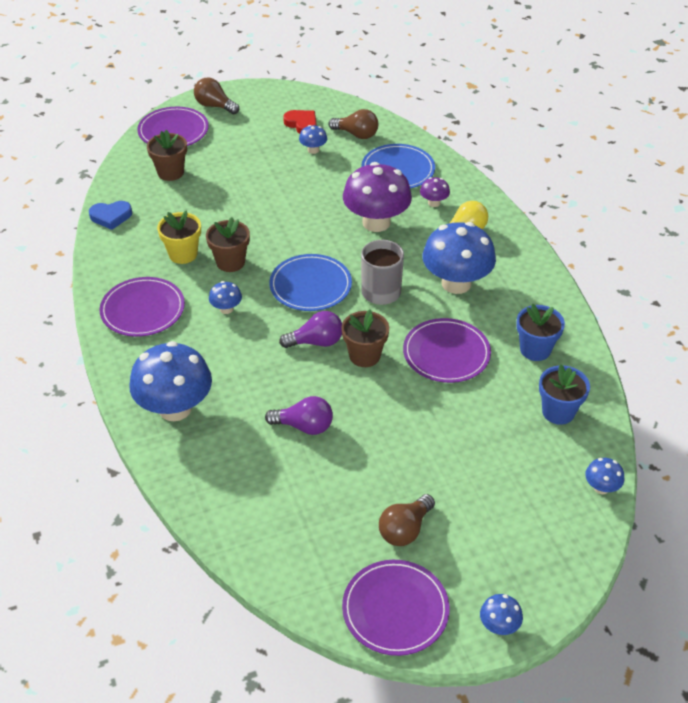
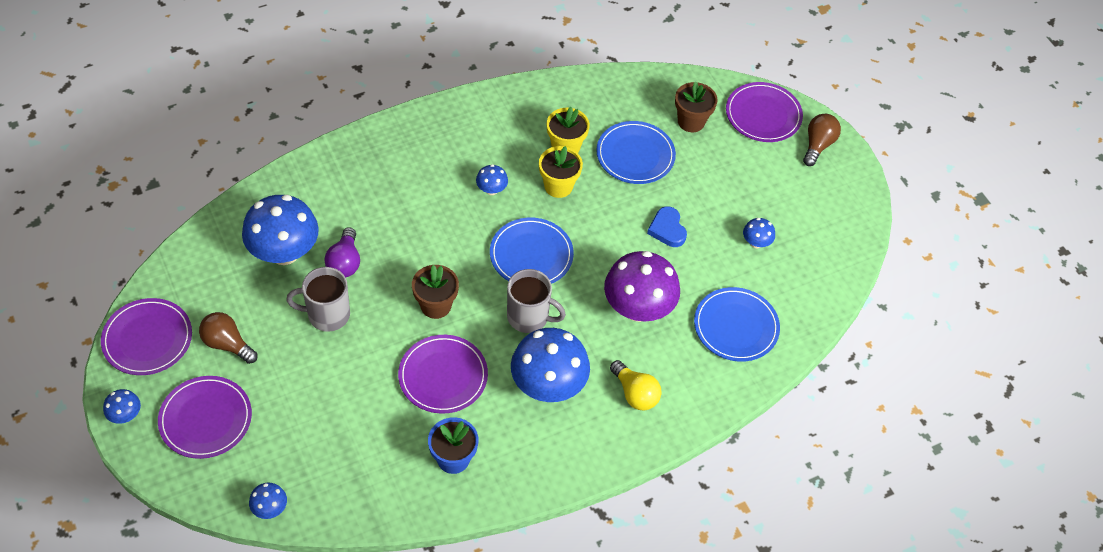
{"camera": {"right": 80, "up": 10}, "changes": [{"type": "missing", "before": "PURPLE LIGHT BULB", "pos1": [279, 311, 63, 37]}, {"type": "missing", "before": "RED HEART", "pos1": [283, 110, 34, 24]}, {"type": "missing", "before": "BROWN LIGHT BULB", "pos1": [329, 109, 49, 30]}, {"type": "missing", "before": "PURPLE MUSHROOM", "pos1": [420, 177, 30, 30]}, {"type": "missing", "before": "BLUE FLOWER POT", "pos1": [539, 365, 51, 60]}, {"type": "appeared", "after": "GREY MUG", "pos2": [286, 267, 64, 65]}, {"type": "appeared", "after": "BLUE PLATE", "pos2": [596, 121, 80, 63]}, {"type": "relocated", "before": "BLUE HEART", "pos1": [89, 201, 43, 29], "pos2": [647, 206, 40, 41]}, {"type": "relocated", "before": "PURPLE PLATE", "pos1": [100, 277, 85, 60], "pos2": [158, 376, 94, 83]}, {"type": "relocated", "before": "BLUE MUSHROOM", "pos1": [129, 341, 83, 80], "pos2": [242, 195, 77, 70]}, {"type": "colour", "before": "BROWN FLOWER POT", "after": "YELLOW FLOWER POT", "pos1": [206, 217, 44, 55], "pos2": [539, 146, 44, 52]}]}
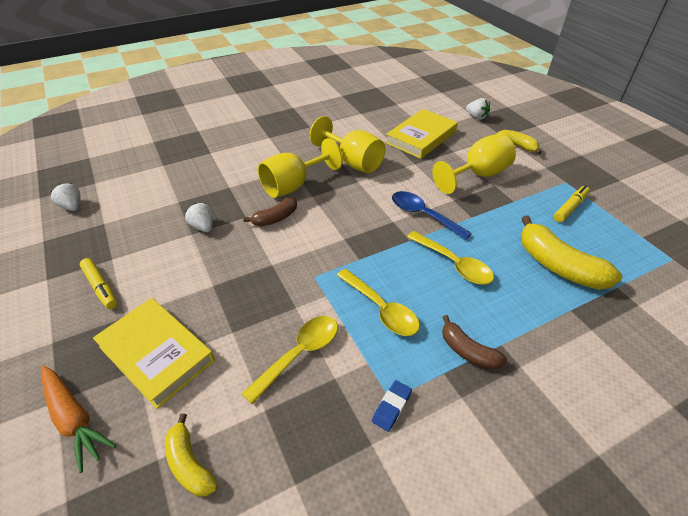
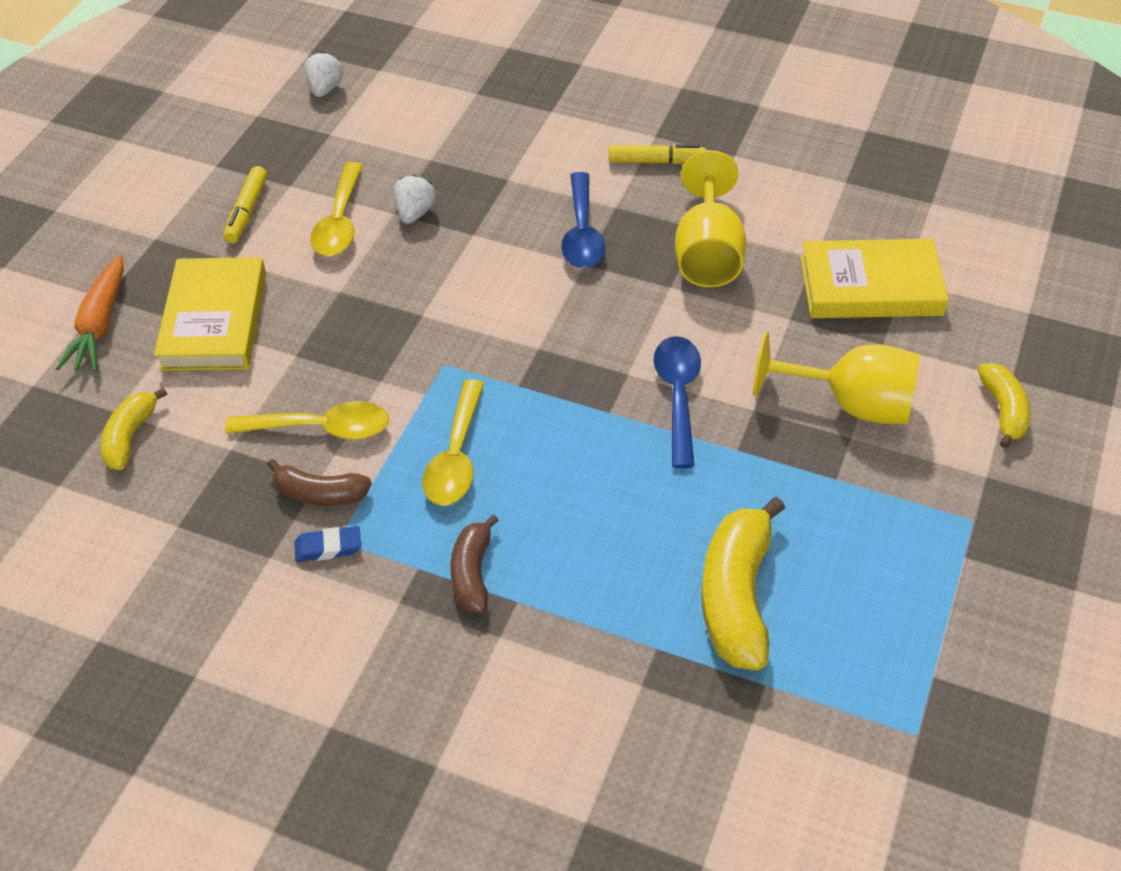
{"camera": {"right": 50, "up": 5}, "changes": [{"type": "missing", "before": "WHITE STRAWBERRY", "pos1": [466, 98, 24, 22]}, {"type": "relocated", "before": "BROWN BANANA", "pos1": [243, 197, 54, 30], "pos2": [267, 459, 105, 47]}, {"type": "relocated", "before": "YELLOW SPOON", "pos1": [407, 231, 87, 54], "pos2": [310, 162, 53, 94]}, {"type": "relocated", "before": "YELLOW MARKER", "pos1": [554, 185, 36, 37], "pos2": [609, 144, 97, 20]}, {"type": "exchanged", "before": "YELLOW GOBLET", "after": "BLUE SPOON", "pos1": [258, 138, 84, 60], "pos2": [561, 172, 44, 96]}]}
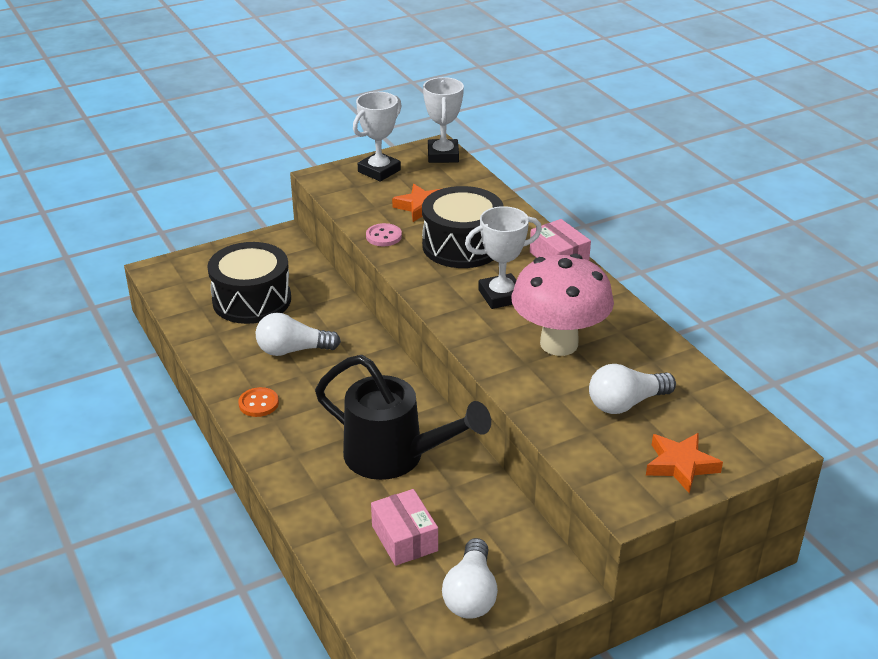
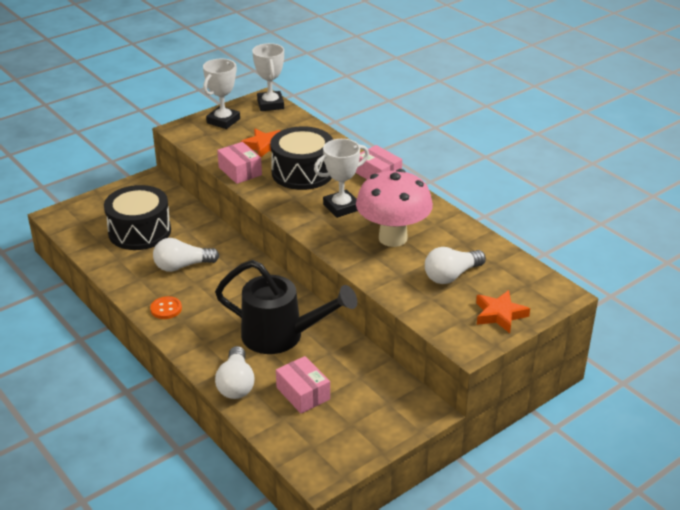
{"camera": {"right": -10, "up": 0}, "changes": [{"type": "relocated", "before": "WHITE LIGHT BULB", "pos1": [442, 538, 56, 81], "pos2": [215, 346, 40, 53]}, {"type": "exchanged", "before": "PINK BUTTON", "after": "PINK BOX", "pos1": [366, 223, 36, 23], "pos2": [217, 142, 45, 42]}]}
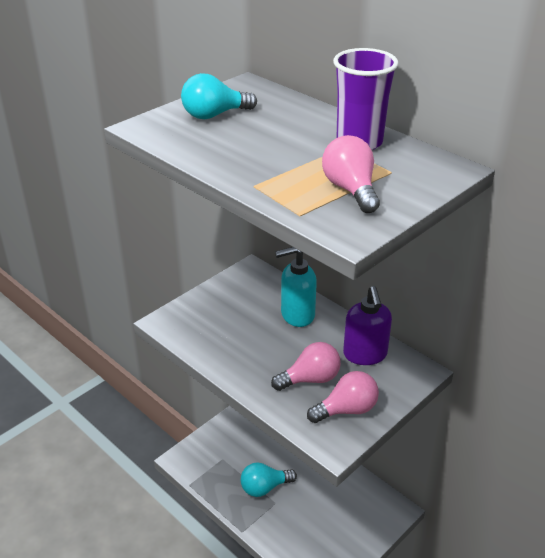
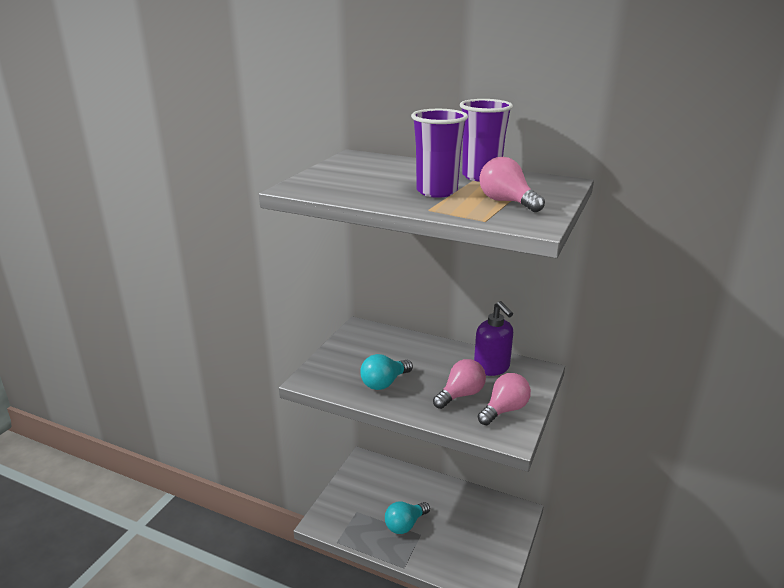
{"camera": {"right": -20, "up": -10}, "changes": [{"type": "missing", "before": "TURQUOISE SOAP DISPENSER", "pos1": [275, 247, 42, 80]}, {"type": "appeared", "after": "PURPLE CUP", "pos2": [411, 109, 57, 89]}, {"type": "relocated", "before": "TURQUOISE LIGHT BULB", "pos1": [181, 73, 76, 46], "pos2": [360, 354, 53, 36]}]}
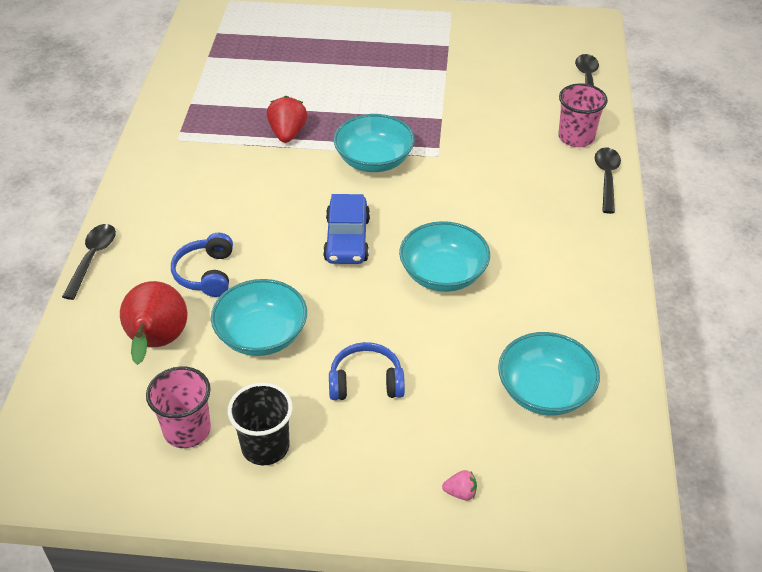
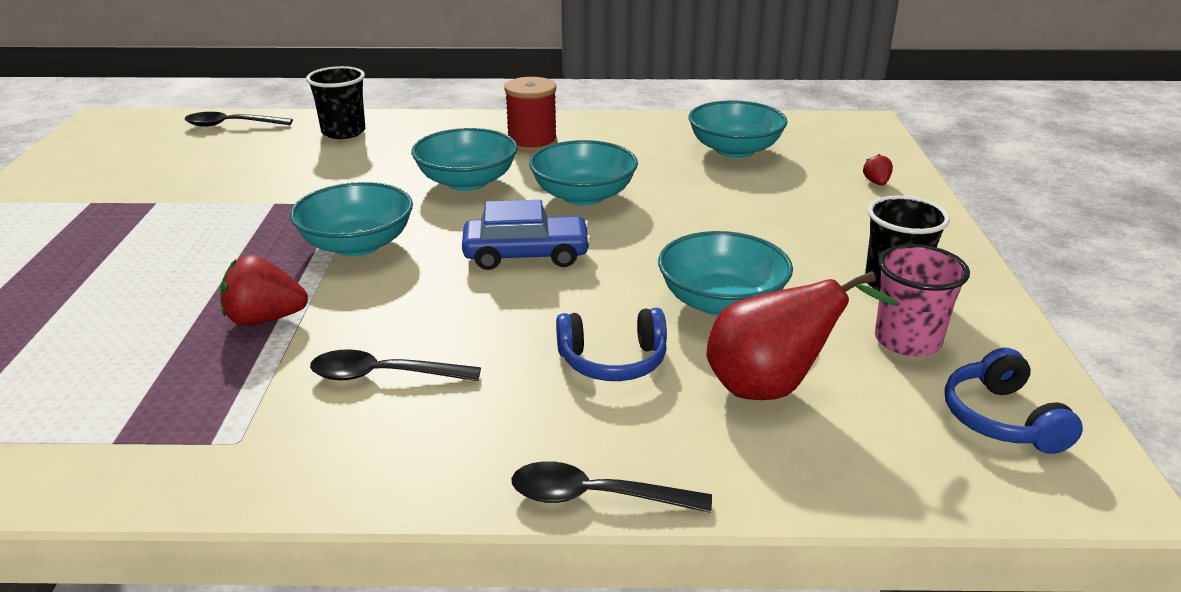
{"camera": {"right": -95, "up": -15}, "changes": [{"type": "appeared", "after": "TURQUOISE BOWL", "pos2": [411, 128, 107, 63]}, {"type": "appeared", "after": "RED SPOOL", "pos2": [504, 77, 53, 76]}, {"type": "relocated", "before": "BLUE HEADPHONES", "pos1": [329, 342, 76, 58], "pos2": [945, 348, 138, 106]}, {"type": "relocated", "before": "BLACK SPOON", "pos1": [595, 147, 26, 67], "pos2": [310, 349, 171, 32]}, {"type": "colour", "before": "PINK STRAWBERRY", "after": "RED STRAWBERRY", "pos1": [442, 470, 35, 31], "pos2": [863, 154, 30, 31]}, {"type": "colour", "before": "PINK CUP", "after": "BLACK CUP", "pos1": [558, 83, 50, 64], "pos2": [306, 66, 59, 73]}]}
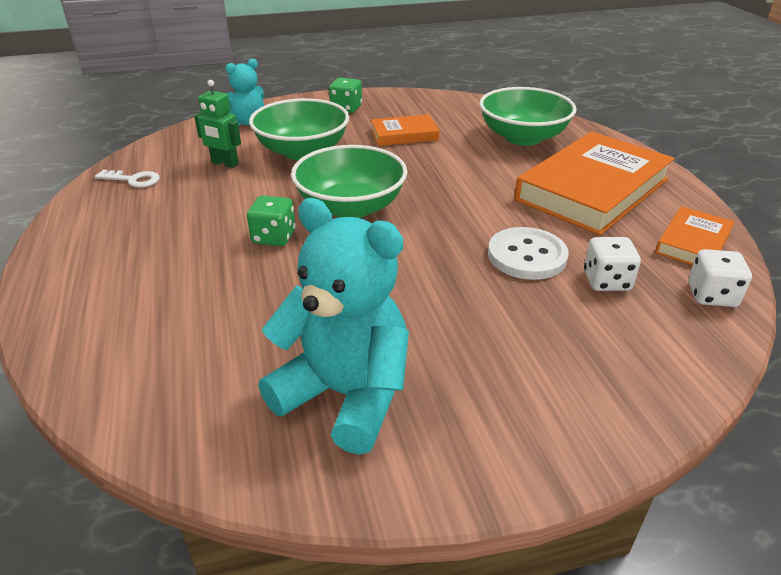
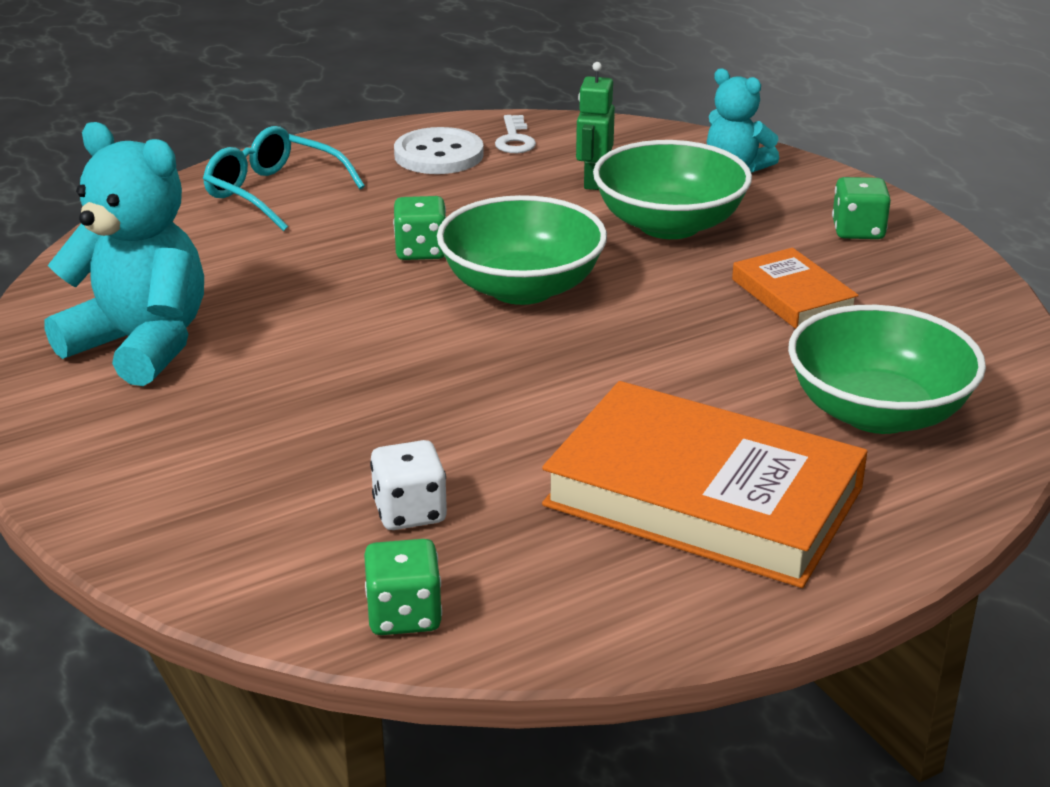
{"camera": {"right": 75, "up": -5}, "changes": [{"type": "missing", "before": "ORANGE BOOK", "pos1": [655, 206, 80, 59]}, {"type": "appeared", "after": "TURQUOISE GLASSES", "pos2": [203, 126, 162, 105]}, {"type": "relocated", "before": "WHITE BUTTON", "pos1": [488, 227, 81, 53], "pos2": [394, 127, 90, 47]}, {"type": "colour", "before": "WHITE DICE", "after": "GREEN DICE", "pos1": [688, 249, 64, 58], "pos2": [364, 539, 78, 96]}, {"type": "spun", "before": "TURQUOISE TEDDY BEAR", "pos1": [258, 198, 151, 257], "pos2": [44, 122, 160, 264], "turn": -75}]}
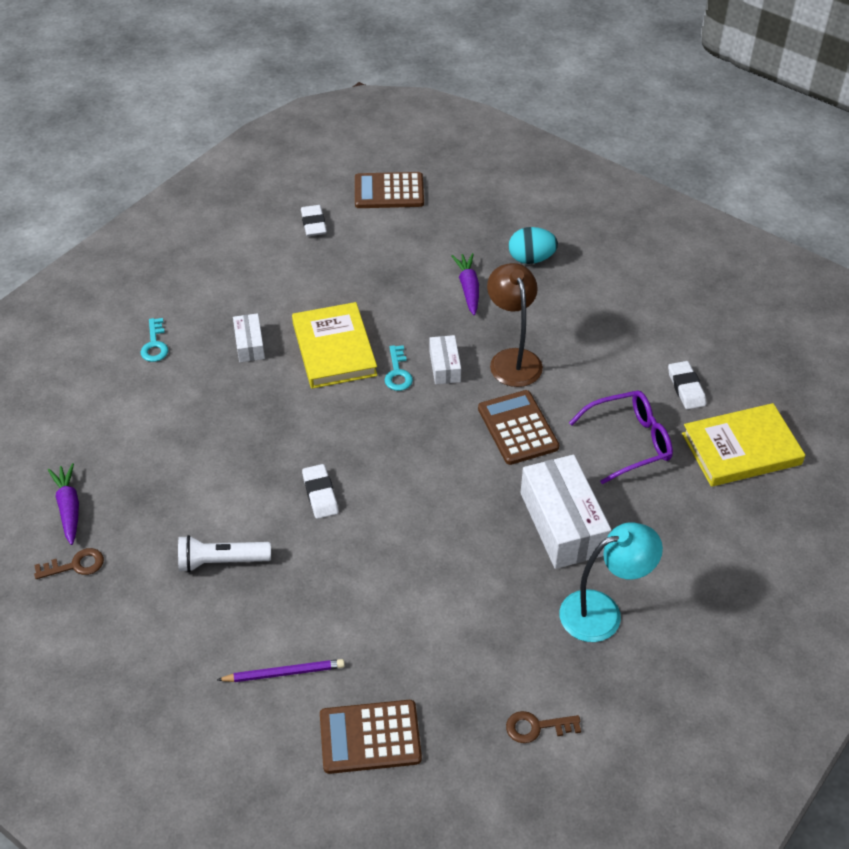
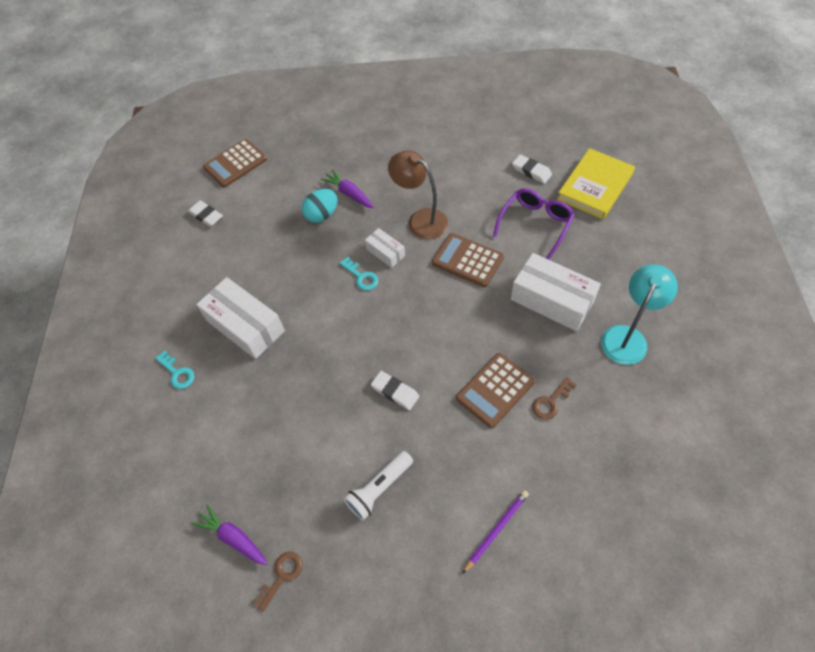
{"camera": {"right": -35, "up": 10}, "changes": [{"type": "missing", "before": "YELLOW BOOK", "pos1": [292, 302, 85, 87]}, {"type": "relocated", "before": "BROWN CALCULATOR", "pos1": [320, 700, 102, 74], "pos2": [456, 353, 79, 75]}, {"type": "relocated", "before": "BROWN KEY", "pos1": [506, 711, 75, 32], "pos2": [532, 377, 45, 43]}, {"type": "relocated", "before": "TURQUOISE EGG", "pos1": [509, 227, 49, 37], "pos2": [302, 189, 36, 34]}, {"type": "size", "before": "WHITE BOX", "pos1": [233, 313, 32, 49], "pos2": [196, 277, 89, 82], "scale": 1.93}]}
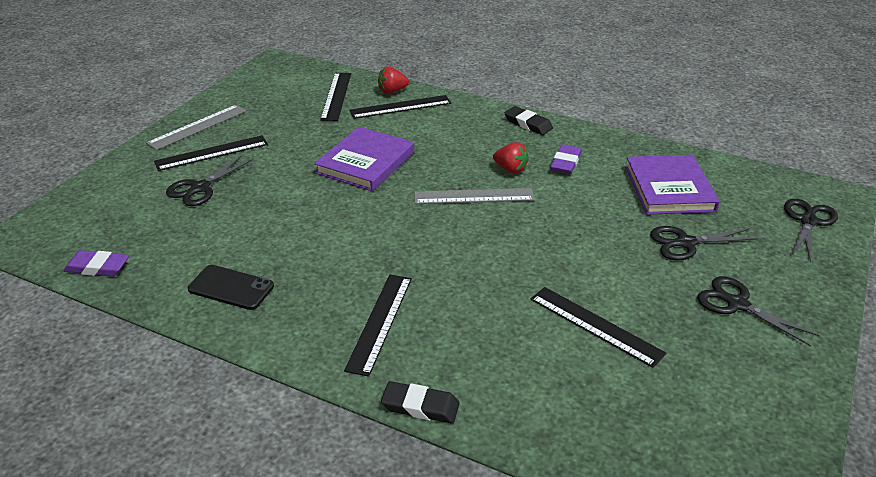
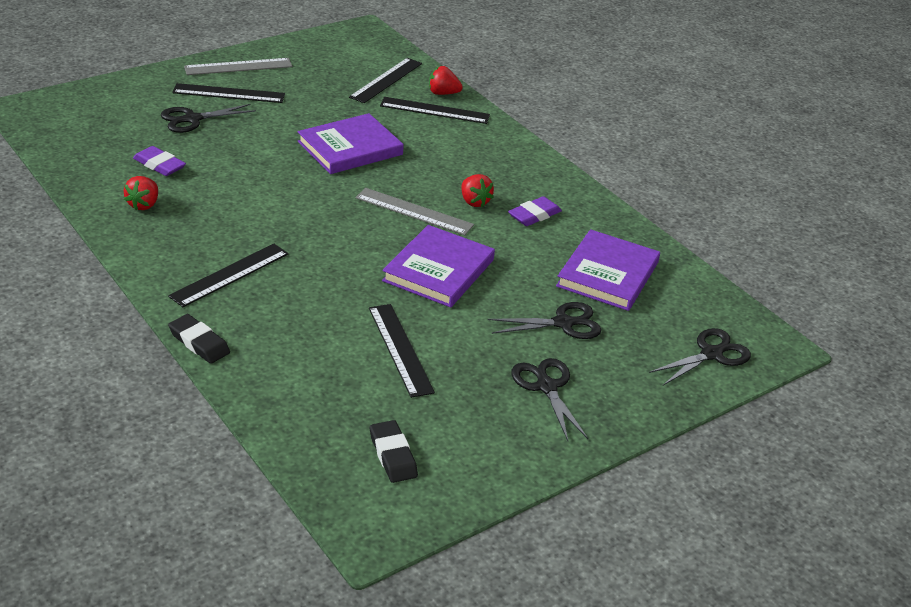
{"camera": {"right": 25, "up": 0}, "changes": [{"type": "appeared", "after": "PURPLE BOOK", "pos2": [382, 225, 113, 82]}, {"type": "relocated", "before": "PURPLE ERASER", "pos1": [63, 250, 66, 27], "pos2": [133, 146, 53, 30]}, {"type": "relocated", "before": "BLACK ERASER", "pos1": [504, 106, 49, 29], "pos2": [370, 420, 48, 63]}, {"type": "exchanged", "before": "BLACK PHONE", "after": "RED STRAWBERRY", "pos1": [188, 265, 86, 45], "pos2": [124, 176, 34, 34]}, {"type": "spun", "before": "BLACK SCISSORS", "pos1": [650, 226, 108, 35], "pos2": [488, 302, 113, 37], "turn": 150}]}
